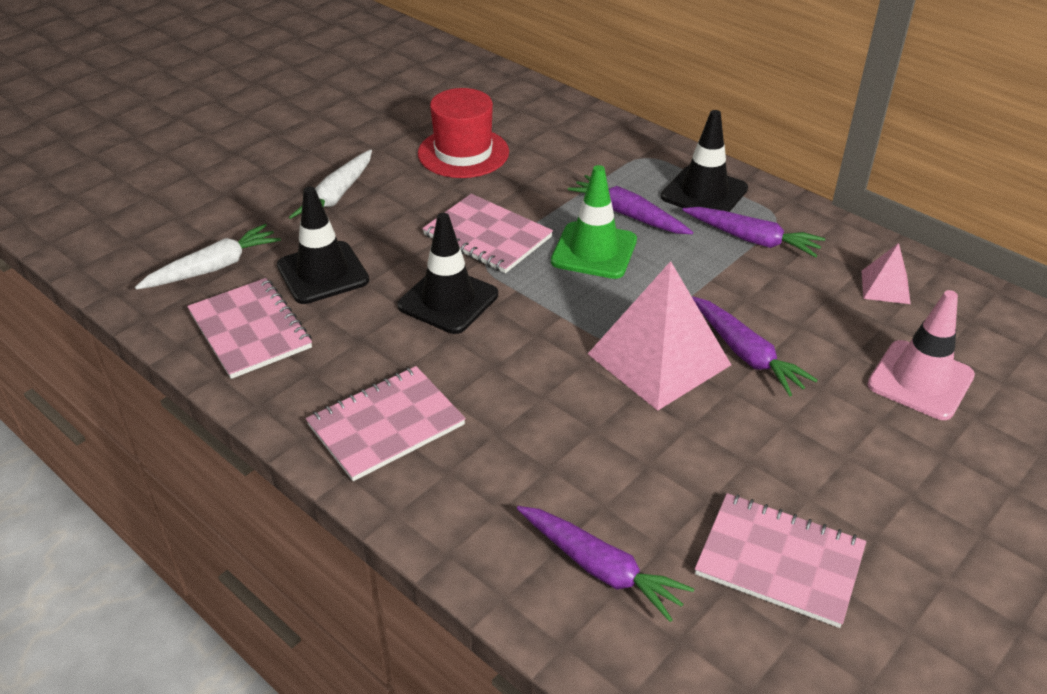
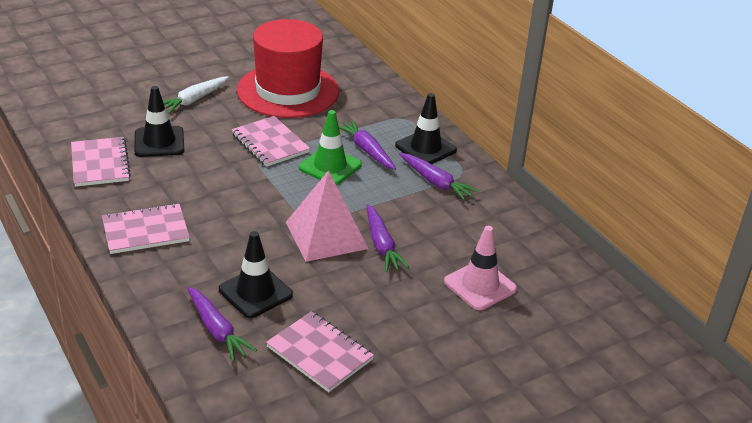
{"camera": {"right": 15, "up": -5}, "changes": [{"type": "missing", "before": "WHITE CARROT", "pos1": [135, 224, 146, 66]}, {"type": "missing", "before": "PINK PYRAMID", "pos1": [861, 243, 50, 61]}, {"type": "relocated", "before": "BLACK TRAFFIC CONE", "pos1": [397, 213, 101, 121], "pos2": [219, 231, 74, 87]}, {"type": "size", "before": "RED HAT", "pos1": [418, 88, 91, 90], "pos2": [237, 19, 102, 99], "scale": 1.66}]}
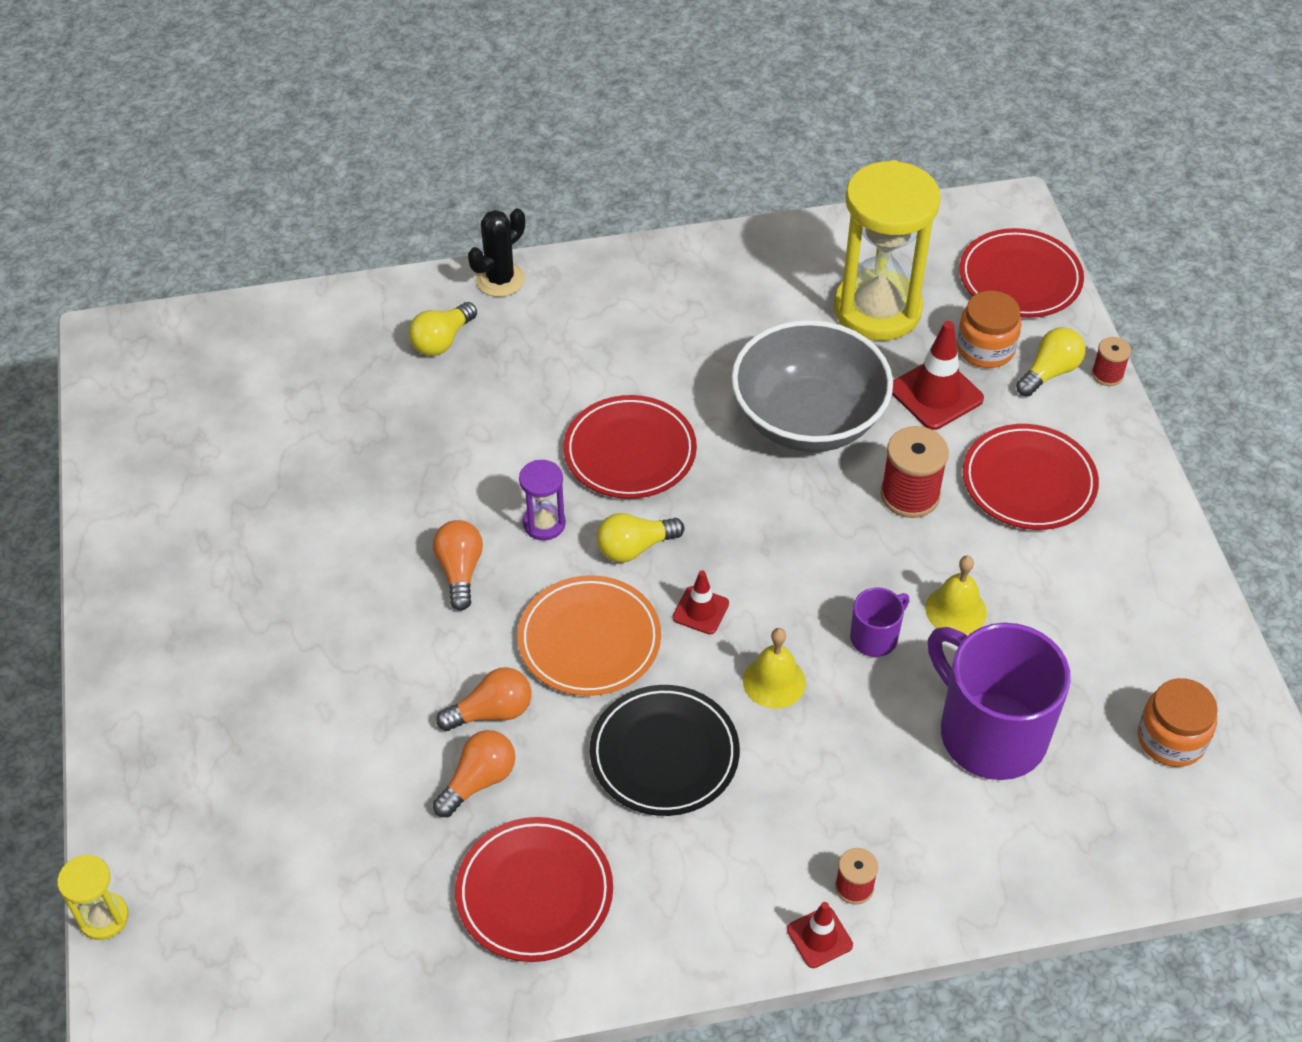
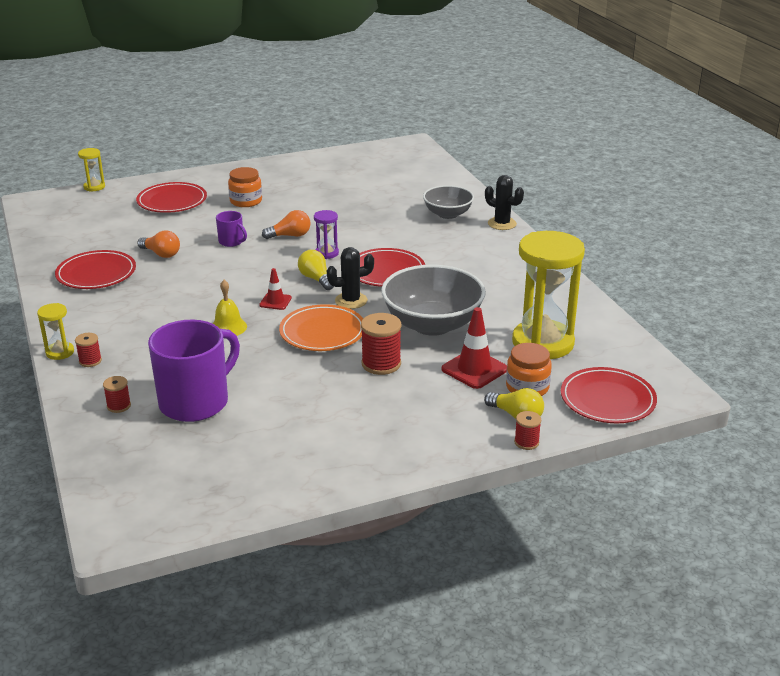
{"camera": {"right": 80, "up": -20}, "changes": [{"type": "missing", "before": "ORANGE LIGHT BULB", "pos1": [436, 667, 95, 64]}, {"type": "missing", "before": "BLACK PLATE", "pos1": [590, 685, 150, 131]}, {"type": "missing", "before": "YELLOW BELL", "pos1": [925, 556, 62, 79]}, {"type": "appeared", "after": "RED SPOOL", "pos2": [103, 376, 28, 37]}, {"type": "appeared", "after": "BLACK CACTUS", "pos2": [327, 247, 47, 62]}, {"type": "relocated", "before": "ORANGE PLATE", "pos1": [518, 575, 143, 121], "pos2": [279, 304, 84, 47]}, {"type": "relocated", "before": "PURPLE MUG", "pos1": [850, 587, 59, 70], "pos2": [216, 211, 31, 36]}, {"type": "relocated", "before": "RED PLATE", "pos1": [963, 424, 136, 106], "pos2": [136, 182, 71, 31]}, {"type": "relocated", "before": "ORANGE JAR", "pos1": [1138, 678, 80, 89], "pos2": [228, 167, 34, 40]}, {"type": "exchanged", "before": "YELLOW LIGHT BULB", "after": "GREY BOWL", "pos1": [408, 302, 69, 54], "pos2": [423, 185, 51, 34]}, {"type": "exchanged", "before": "RED TRAFFIC CONE", "after": "YELLOW HOURGLASS", "pos1": [787, 902, 66, 66], "pos2": [37, 303, 37, 57]}]}
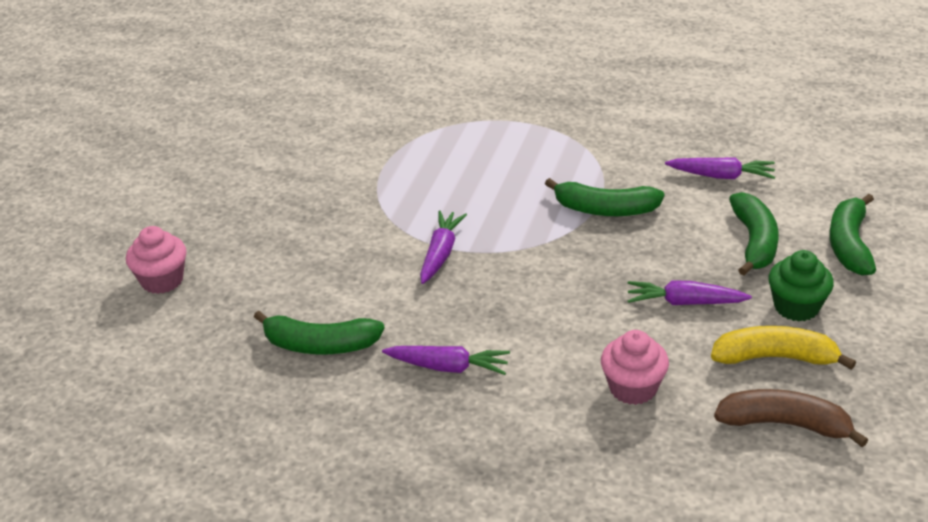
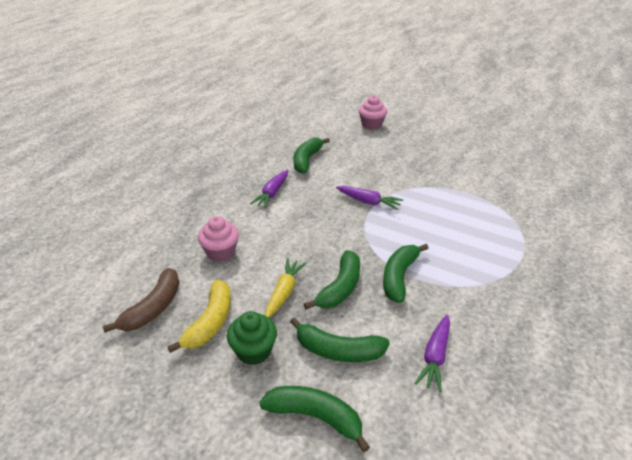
{"camera": {"right": 100, "up": 0}, "changes": [{"type": "appeared", "after": "GREEN BANANA", "pos2": [304, 250, 56, 59]}, {"type": "colour", "before": "PURPLE CARROT", "after": "YELLOW CARROT", "pos1": [628, 280, 124, 25], "pos2": [265, 258, 42, 60]}]}
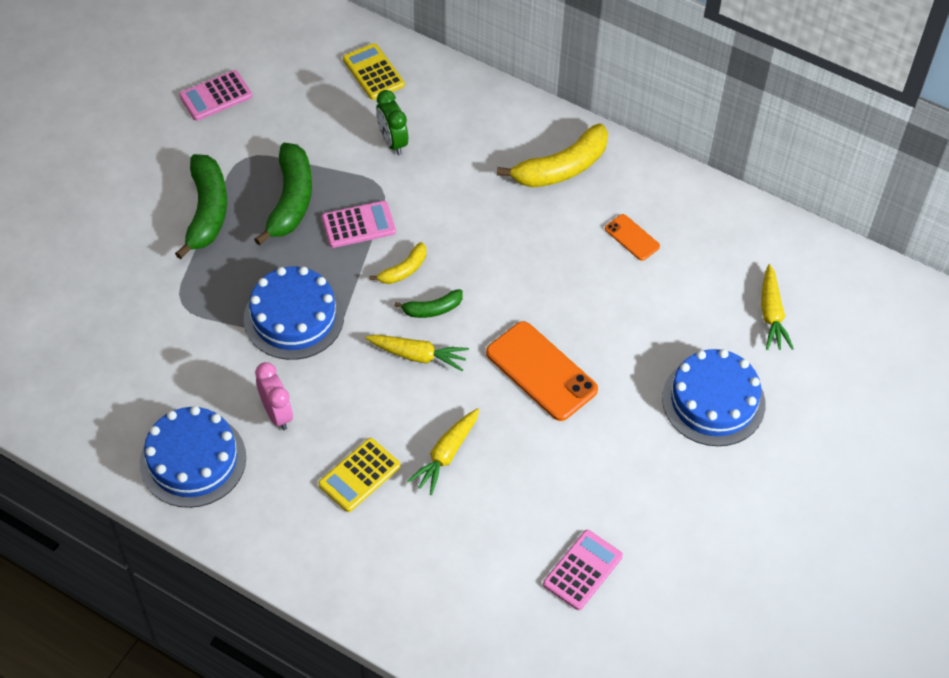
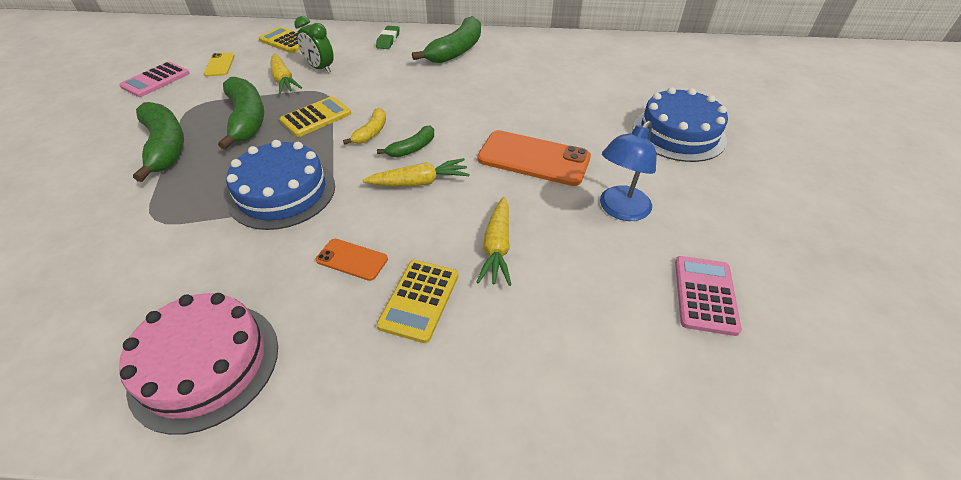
{"camera": {"right": -25, "up": -10}, "changes": [{"type": "missing", "before": "PINK CLOCK", "pos1": [255, 362, 38, 68]}, {"type": "appeared", "after": "YELLOW PHONE", "pos2": [204, 53, 31, 24]}, {"type": "appeared", "after": "GREEN ERASER", "pos2": [376, 26, 24, 23]}, {"type": "appeared", "after": "BLUE LAMP", "pos2": [600, 121, 56, 100]}, {"type": "relocated", "before": "ORANGE PHONE", "pos1": [605, 214, 55, 47], "pos2": [316, 239, 72, 42]}, {"type": "relocated", "before": "YELLOW CARROT", "pos1": [761, 264, 33, 86], "pos2": [271, 54, 31, 40]}, {"type": "colour", "before": "BLUE CAKE", "after": "PINK CAKE", "pos1": [140, 406, 106, 102], "pos2": [119, 293, 159, 142]}, {"type": "colour", "before": "PINK CALCULATOR", "after": "YELLOW CALCULATOR", "pos1": [322, 201, 74, 47], "pos2": [280, 96, 71, 41]}, {"type": "colour", "before": "YELLOW BANANA", "after": "GREEN BANANA", "pos1": [497, 124, 111, 63], "pos2": [412, 16, 69, 47]}]}
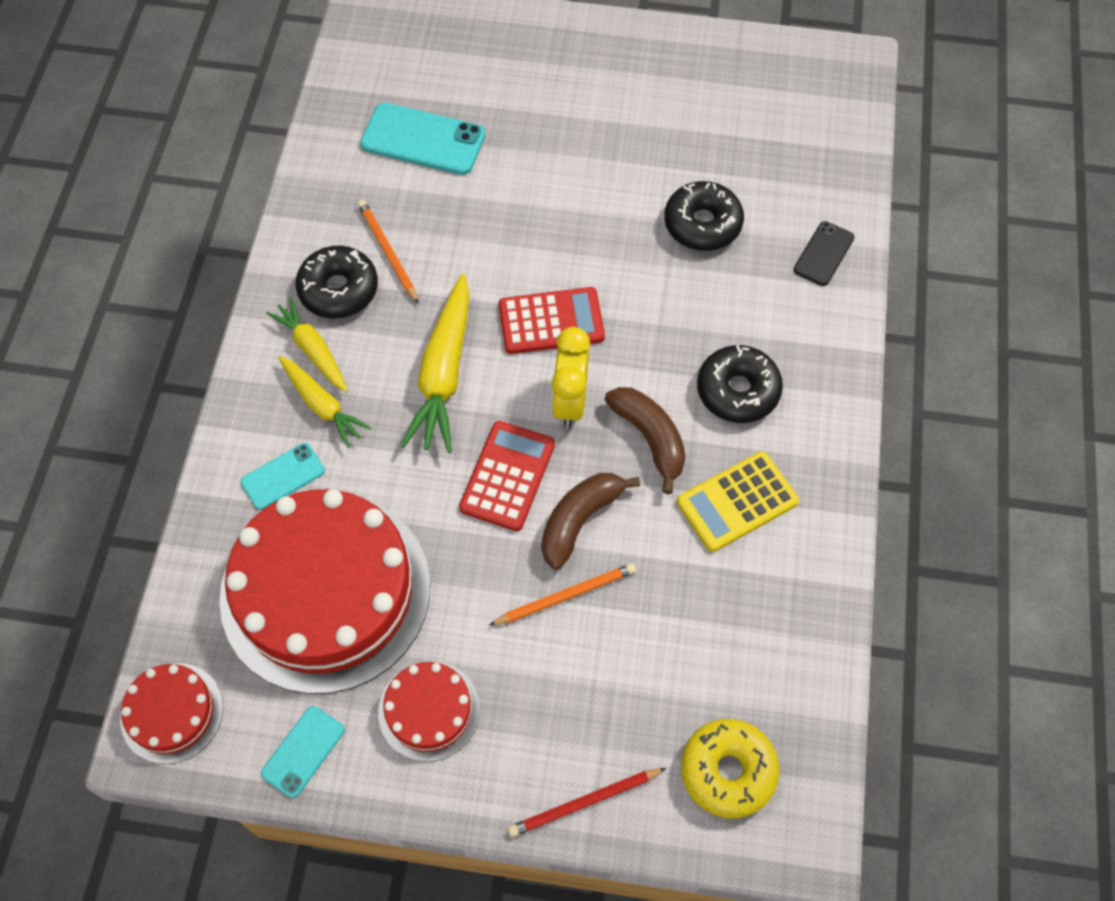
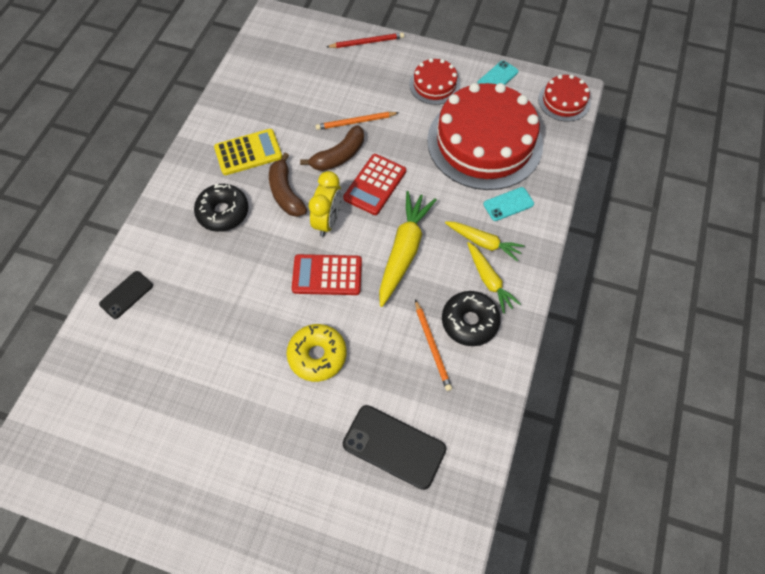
{"camera": {"right": -170, "up": 0}, "changes": [{"type": "missing", "before": "BLACK DONUT", "pos1": [664, 181, 80, 70]}, {"type": "relocated", "before": "YELLOW DONUT", "pos1": [681, 719, 99, 100], "pos2": [287, 324, 60, 58]}, {"type": "colour", "before": "TURQUOISE PHONE", "after": "BLACK PHONE", "pos1": [360, 103, 125, 72], "pos2": [343, 405, 103, 85]}, {"type": "spun", "before": "YELLOW CARROT", "pos1": [278, 356, 93, 92], "pos2": [445, 221, 80, 40], "turn": 150}]}
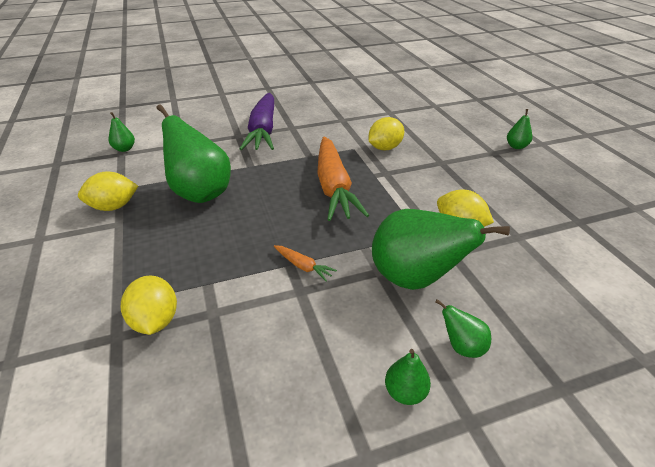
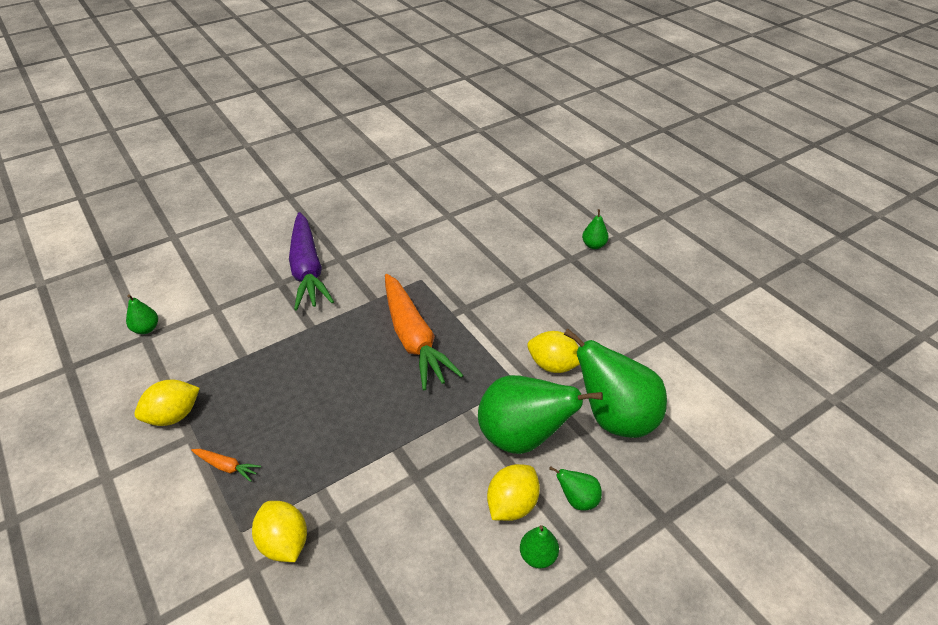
{"camera": {"right": -15, "up": 5}, "changes": [{"type": "relocated", "before": "GREEN PEAR", "pos1": [157, 104, 74, 99], "pos2": [564, 329, 103, 109]}, {"type": "relocated", "before": "ORANGE CARROT", "pos1": [274, 245, 63, 37], "pos2": [191, 449, 70, 33]}, {"type": "relocated", "before": "YELLOW LEMON", "pos1": [369, 117, 35, 33], "pos2": [487, 464, 53, 57]}]}
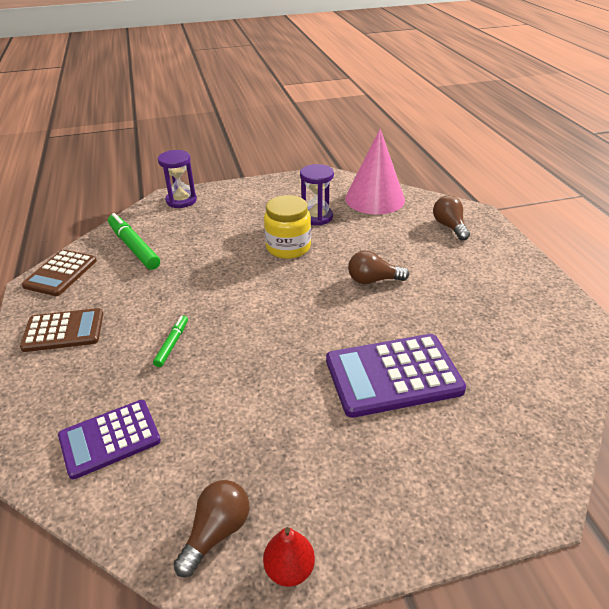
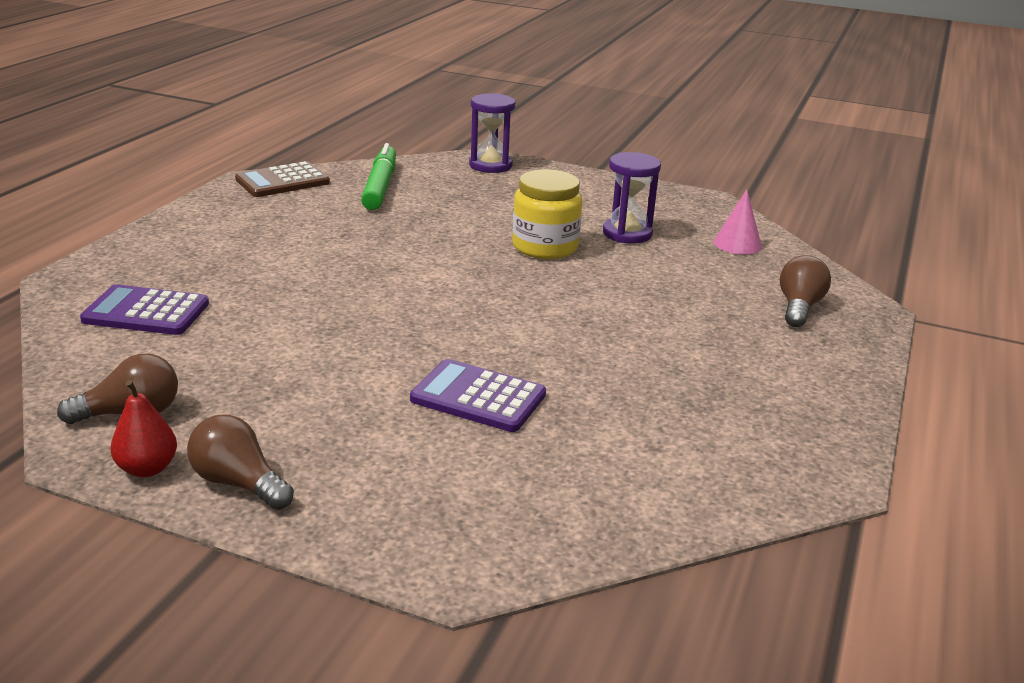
{"camera": {"right": 35, "up": -10}, "changes": [{"type": "missing", "before": "BROWN CALCULATOR", "pos1": [20, 308, 83, 44]}, {"type": "missing", "before": "GREEN MARKER", "pos1": [153, 315, 35, 52]}, {"type": "relocated", "before": "BROWN LIGHT BULB", "pos1": [348, 251, 61, 33], "pos2": [187, 415, 107, 95]}, {"type": "size", "before": "PURPLE CALCULATOR", "pos1": [326, 334, 140, 84], "pos2": [410, 359, 136, 73], "scale": 0.66}, {"type": "size", "before": "PINK CONE", "pos1": [345, 129, 60, 85], "pos2": [714, 189, 48, 66], "scale": 0.49}]}
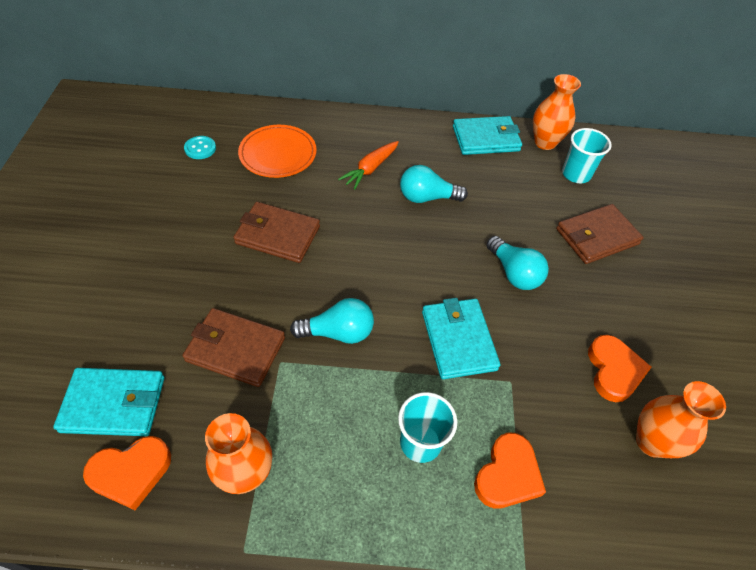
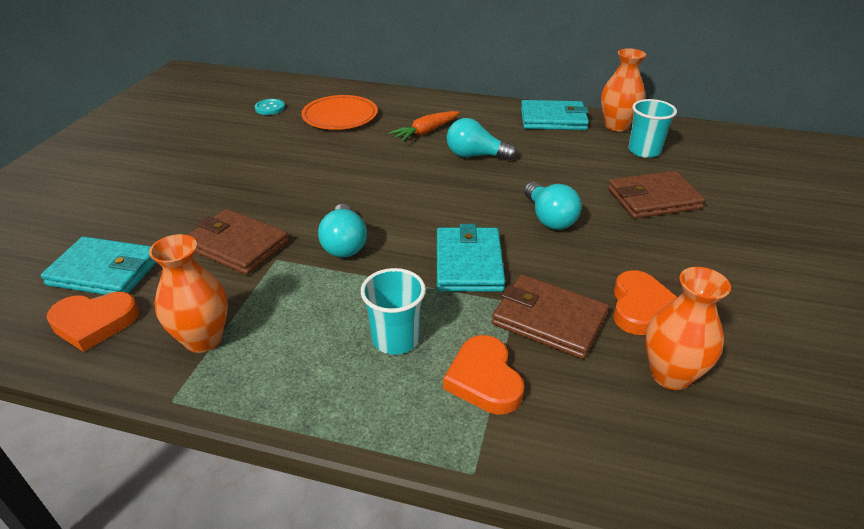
{"camera": {"right": 15, "up": -15}, "changes": [{"type": "relocated", "before": "BROWN WALLET", "pos1": [233, 202, 87, 61], "pos2": [492, 275, 117, 84]}, {"type": "spun", "before": "TURQUOISE LIGHT BULB", "pos1": [290, 298, 84, 46], "pos2": [318, 204, 49, 54], "turn": 75}, {"type": "spun", "before": "ORANGE HEART", "pos1": [474, 433, 72, 75], "pos2": [443, 335, 81, 80], "turn": 120}]}
